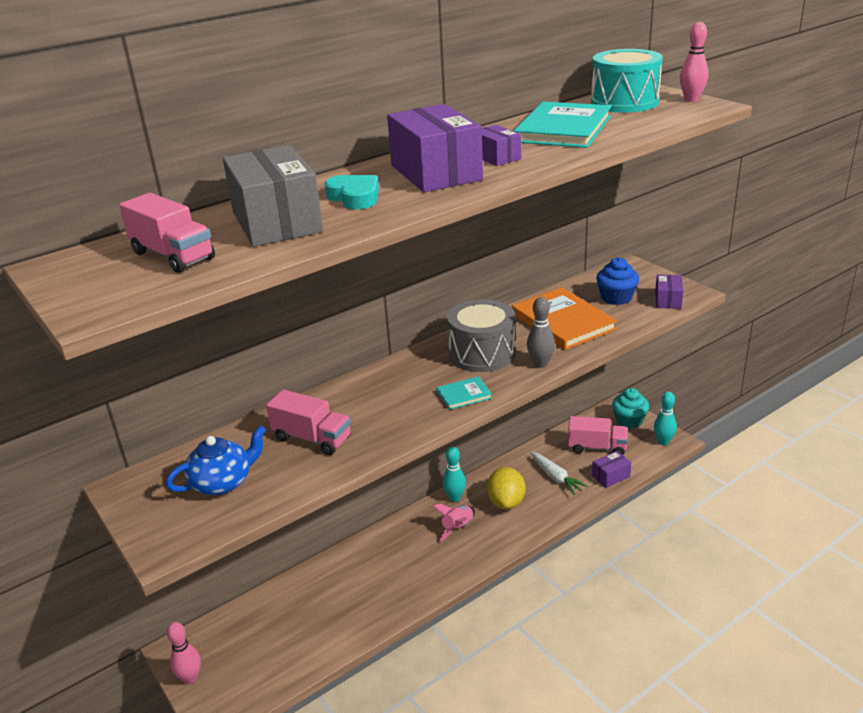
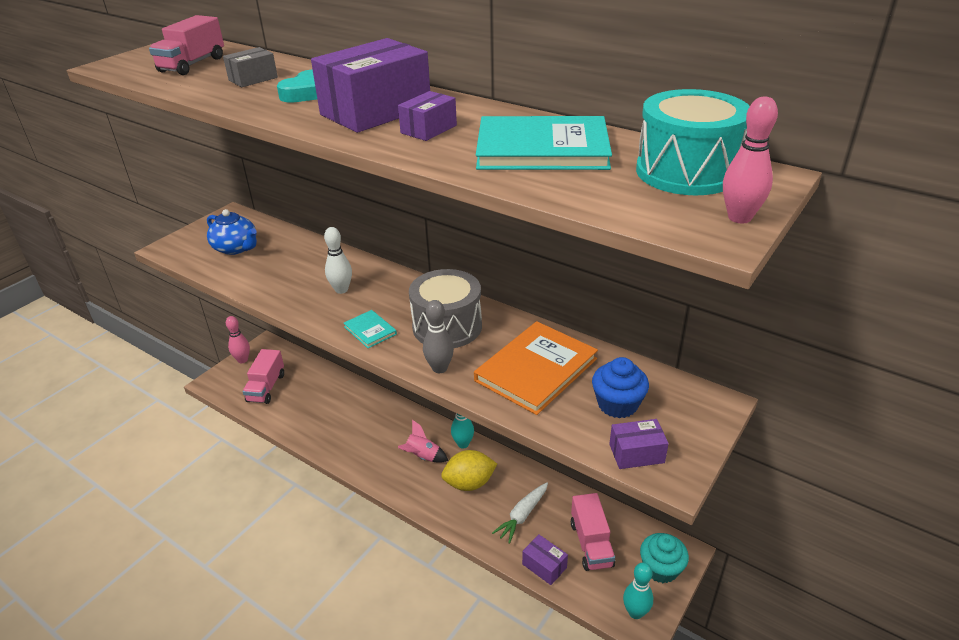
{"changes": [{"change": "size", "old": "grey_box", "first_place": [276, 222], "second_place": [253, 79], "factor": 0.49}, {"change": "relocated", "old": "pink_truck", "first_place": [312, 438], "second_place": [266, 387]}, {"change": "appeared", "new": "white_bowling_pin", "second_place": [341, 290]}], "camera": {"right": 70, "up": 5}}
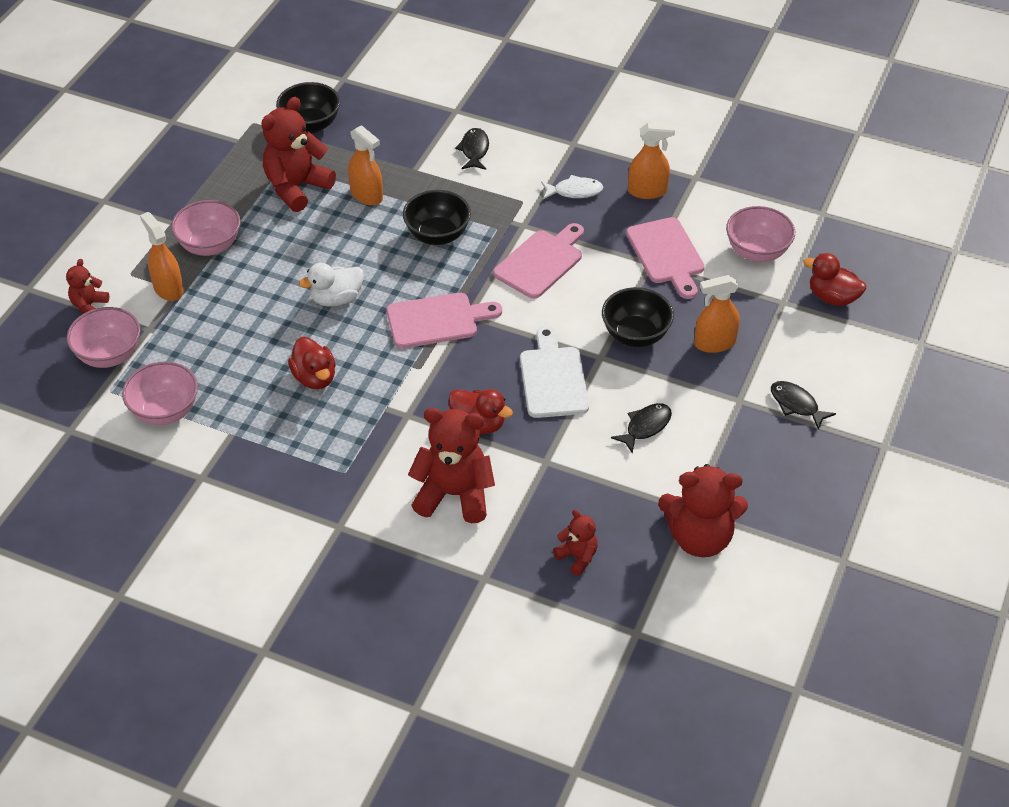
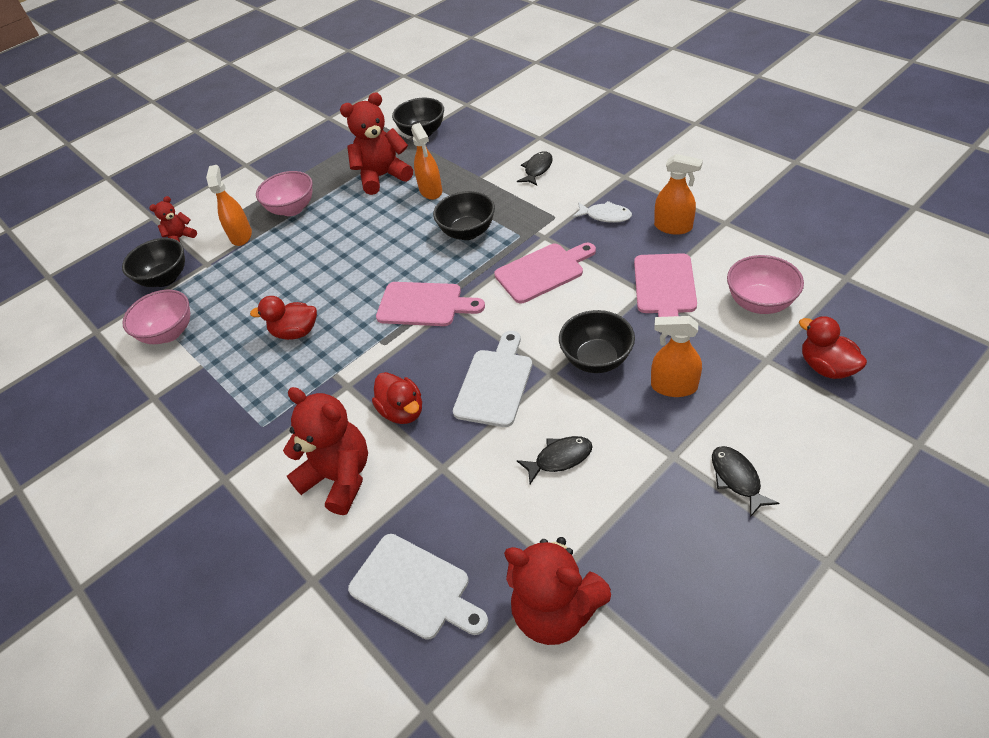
{"changes": [{"change": "colour", "old": "pink_bowl", "new": "black_bowl", "first_place": [109, 355], "second_place": [165, 278]}, {"change": "spun", "old": "red_duck", "first_place": [314, 378], "second_place": [296, 332], "degrees": 90}, {"change": "exchanged", "old": "red_teddy_bear", "new": "white_cutting_board", "first_place": [577, 557], "second_place": [414, 588]}, {"change": "missing", "old": "white_duck", "first_place": [336, 299]}], "camera": {"right": 30, "up": 0}}
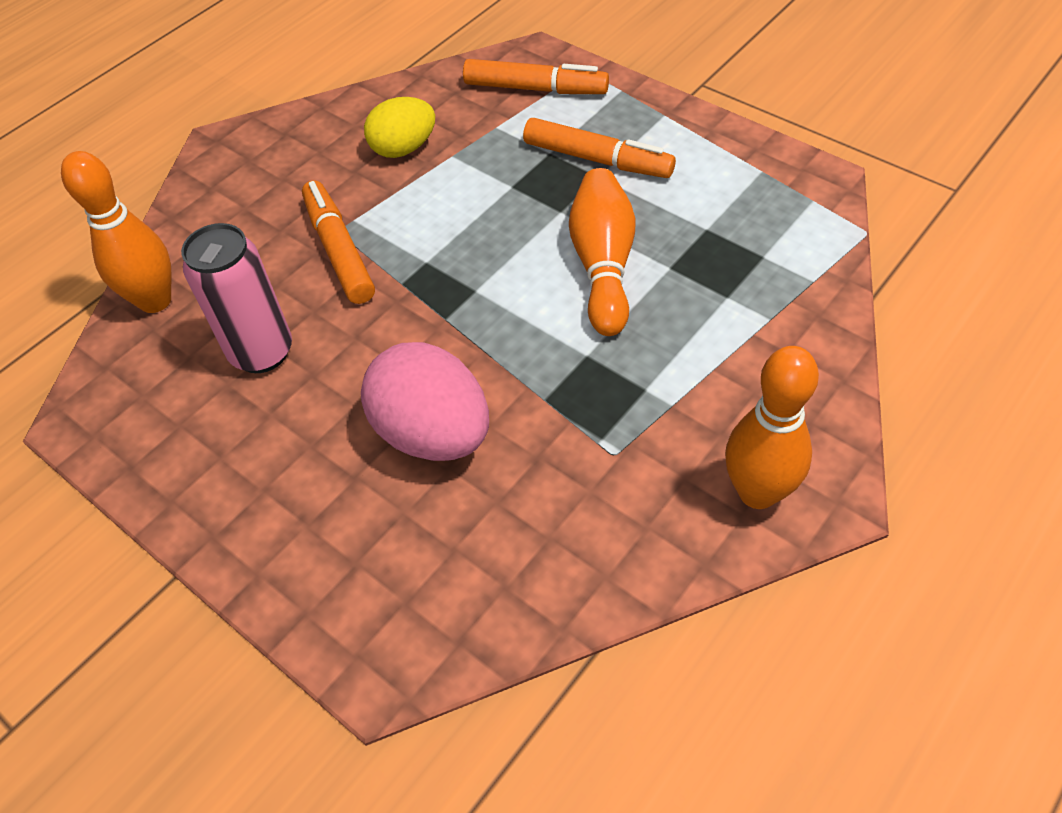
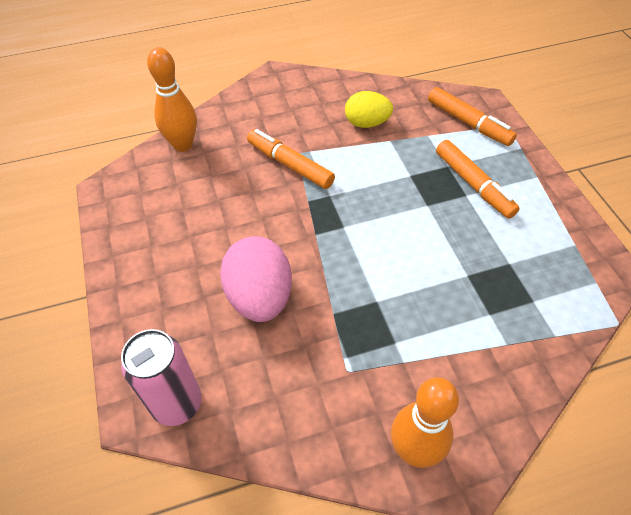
{"changes": [{"change": "relocated", "old": "pink_can", "first_place": [262, 352], "second_place": [177, 403]}, {"change": "spun", "old": "orange_marker", "first_place": [339, 250], "second_place": [290, 165], "degrees": -60}, {"change": "missing", "old": "orange_bowling_pin", "first_place": [603, 265]}], "camera": {"right": 30, "up": 0}}
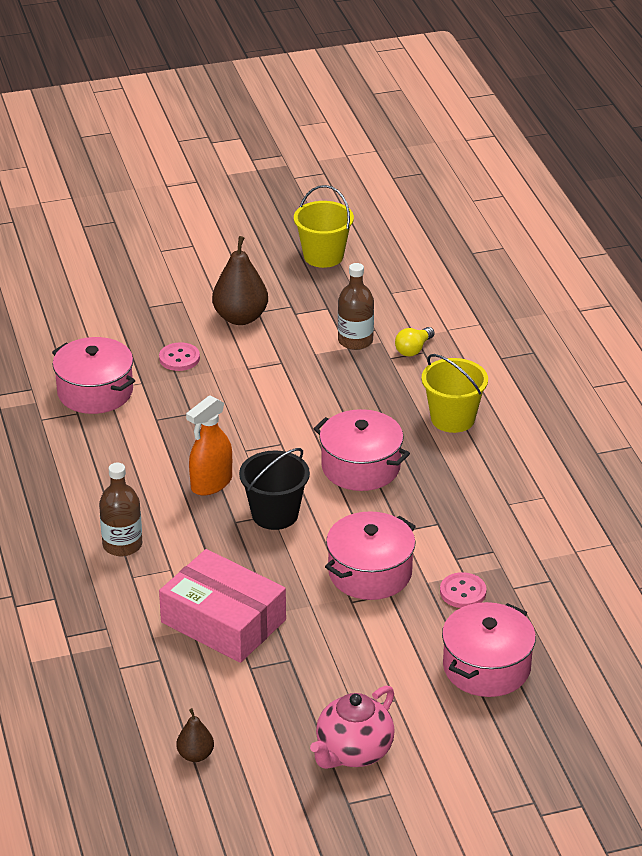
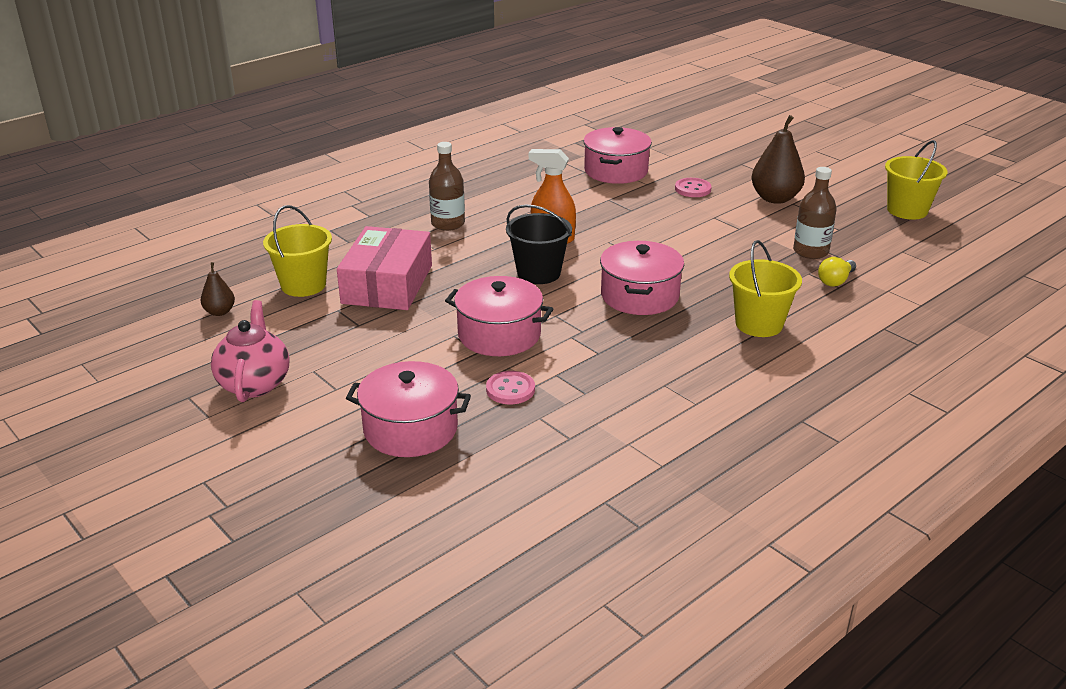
{"changes": [{"change": "spun", "old": "pink_teapot", "first_place": [353, 752], "second_place": [254, 383], "degrees": 75}, {"change": "appeared", "new": "yellow_bucket", "second_place": [303, 285]}, {"change": "spun", "old": "yellow_light_bulb", "first_place": [413, 349], "second_place": [835, 281], "degrees": -60}], "camera": {"right": 65, "up": -5}}
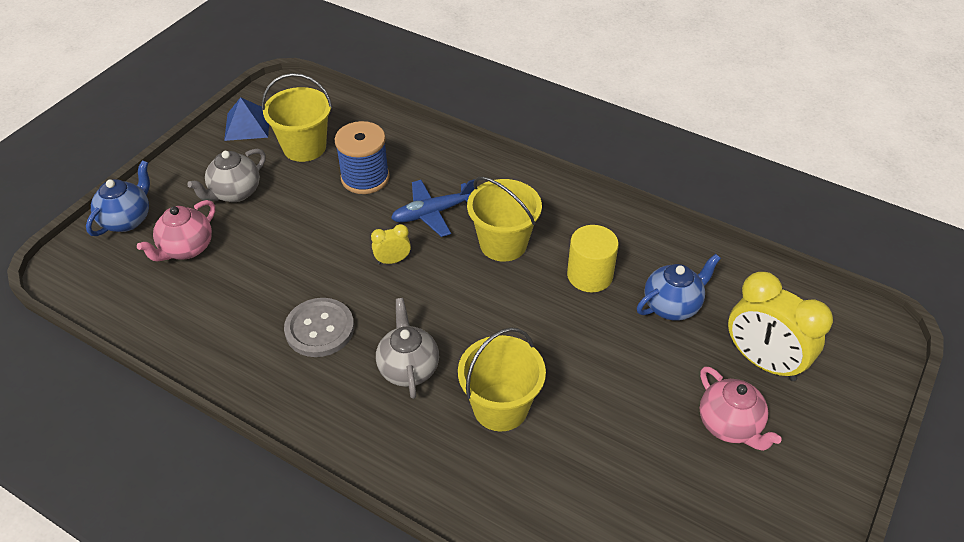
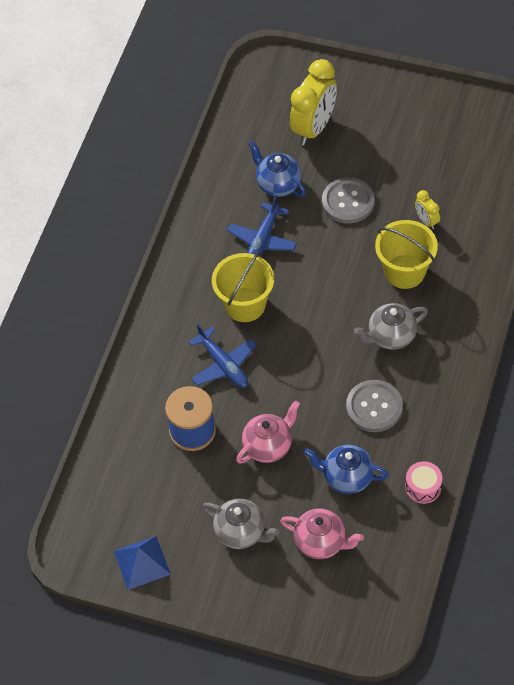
{"changes": [{"change": "exchanged", "old": "yellow_cylinder", "new": "blue_plane", "first_place": [589, 275], "second_place": [262, 240]}, {"change": "relocated", "old": "pink_teapot", "first_place": [730, 425], "second_place": [268, 446]}, {"change": "relocated", "old": "blue_teapot", "first_place": [127, 219], "second_place": [346, 477]}, {"change": "appeared", "new": "grey_button", "second_place": [348, 202]}, {"change": "appeared", "new": "pink_drum", "second_place": [423, 487]}, {"change": "relocated", "old": "yellow_clock", "first_place": [392, 260], "second_place": [426, 221]}, {"change": "missing", "old": "yellow_bucket", "first_place": [304, 147]}], "camera": {"right": -100, "up": 10}}
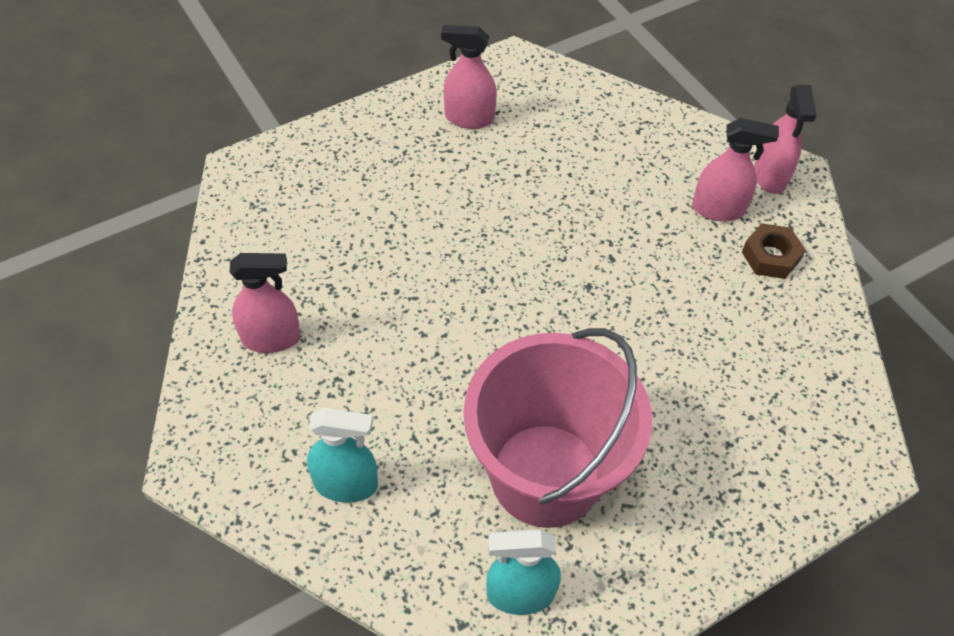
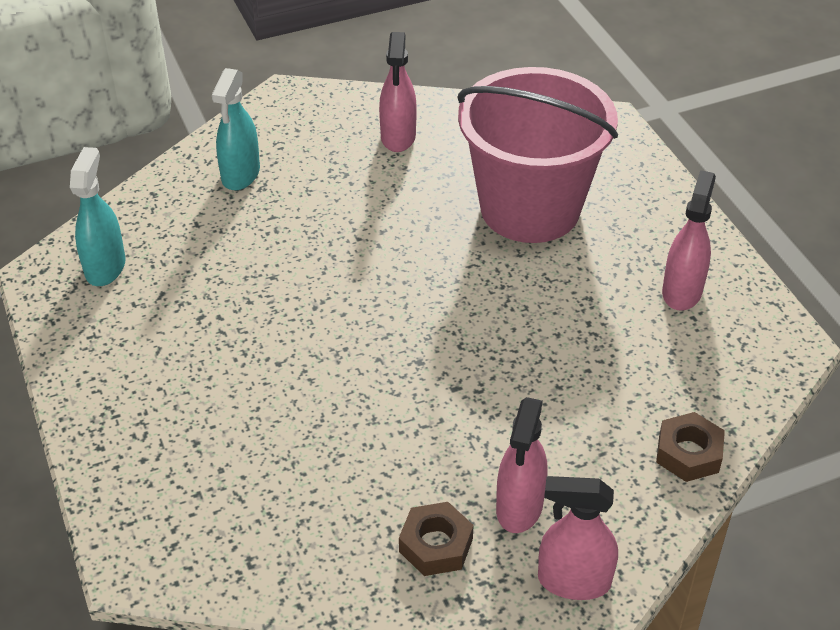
{"changes": [{"change": "relocated", "old": "pink_bucket", "first_place": [545, 474], "second_place": [530, 209]}, {"change": "appeared", "new": "brown_nut", "second_place": [688, 453]}], "camera": {"right": 100, "up": -10}}
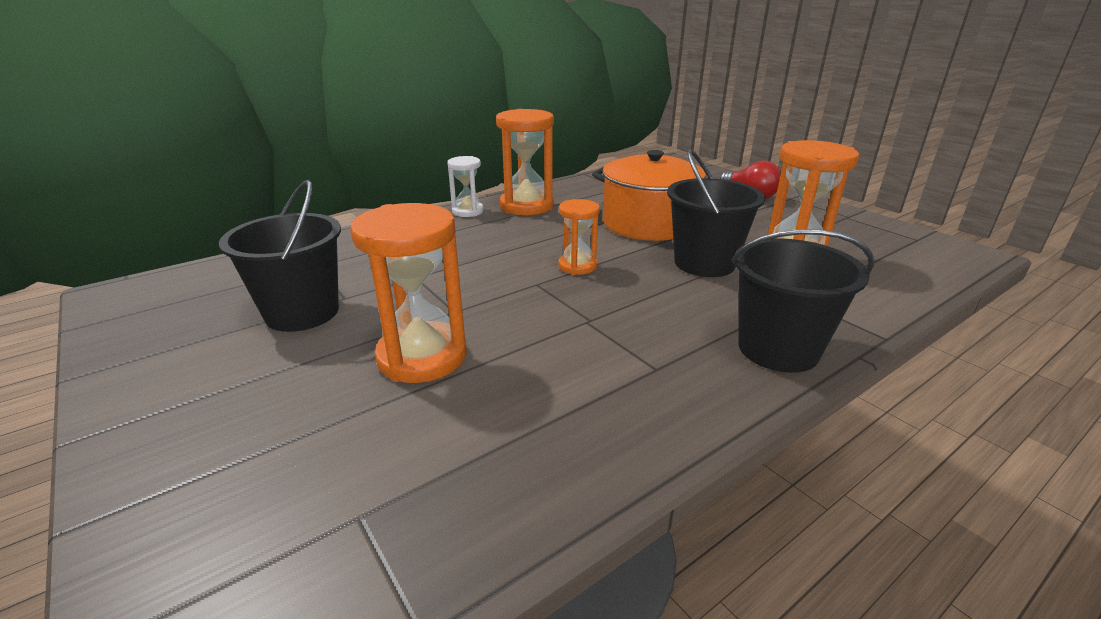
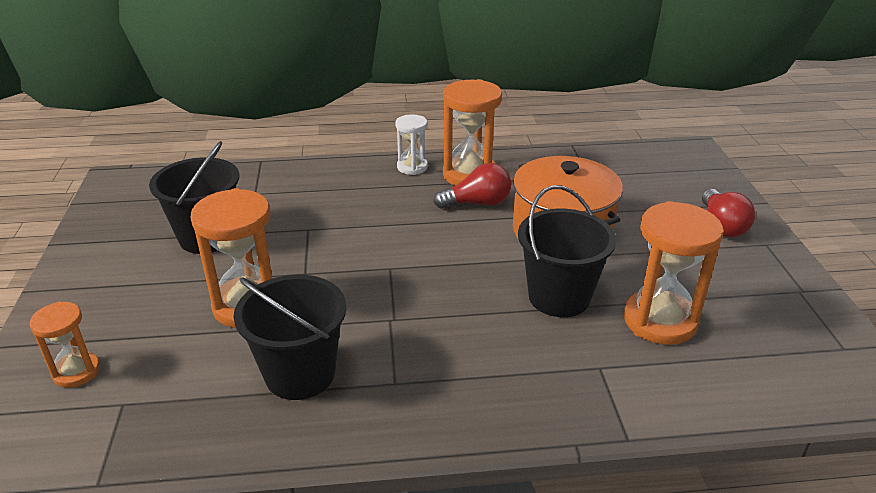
{"changes": [{"change": "relocated", "old": "orange_hourglass", "first_place": [577, 266], "second_place": [76, 372]}, {"change": "relocated", "old": "black_bucket", "first_place": [778, 349], "second_place": [300, 374]}, {"change": "appeared", "new": "red_light_bulb", "second_place": [477, 203]}], "camera": {"right": 30, "up": 5}}
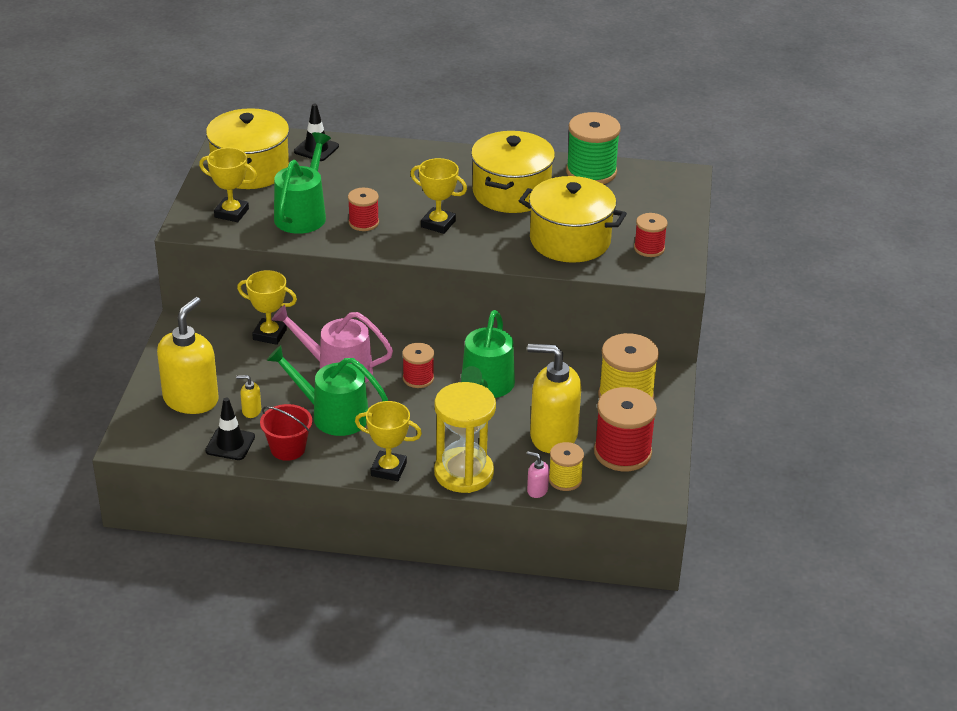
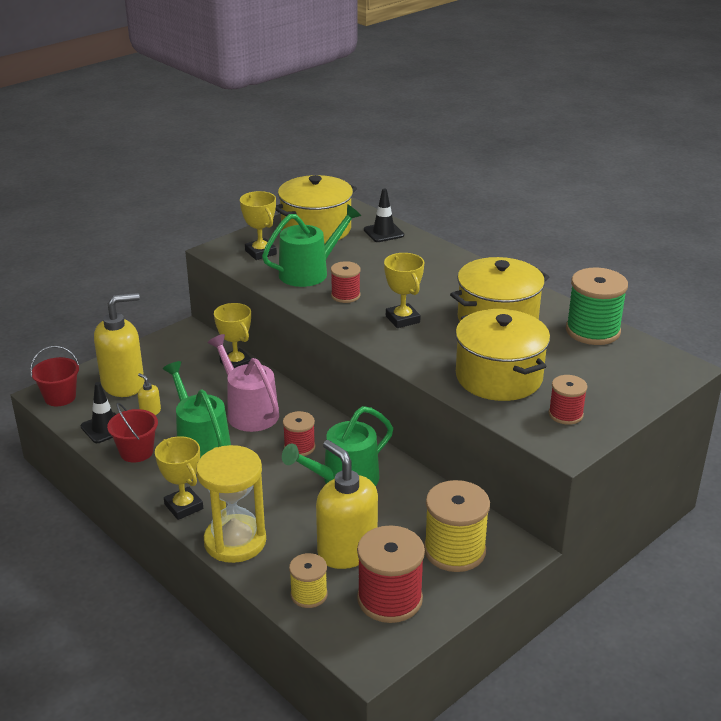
{"changes": [{"change": "appeared", "new": "red_bucket", "second_place": [60, 397]}, {"change": "missing", "old": "pink_soap_dispenser", "first_place": [537, 490]}], "camera": {"right": 40, "up": -5}}
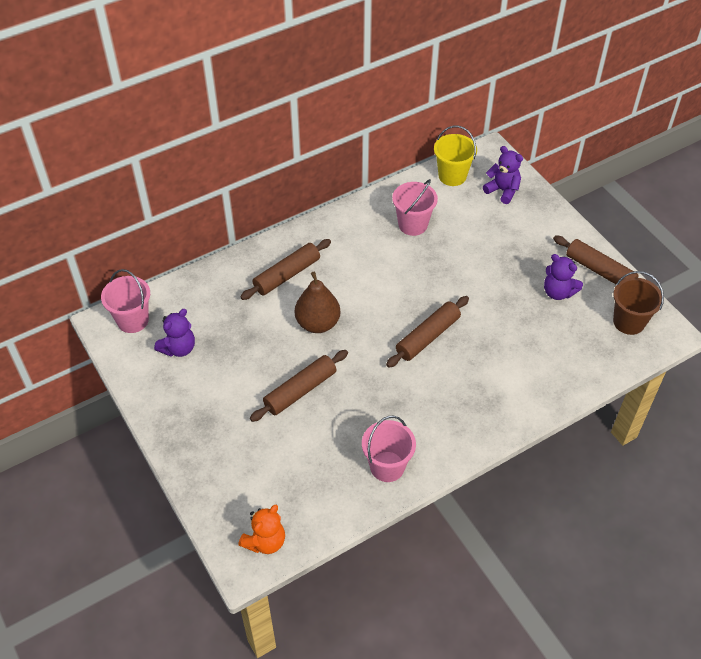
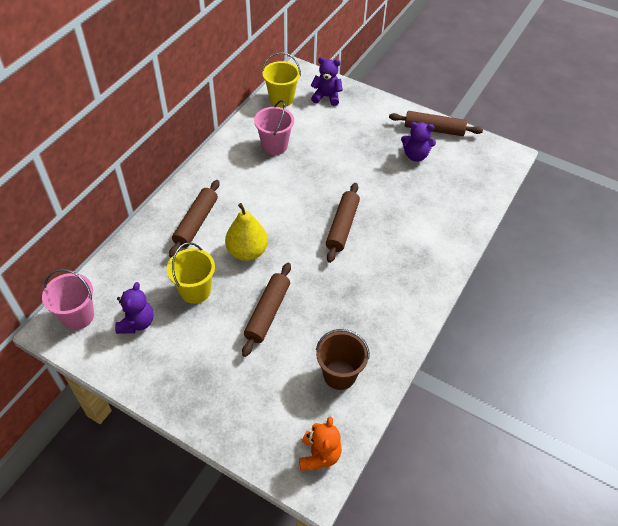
{"changes": [{"change": "appeared", "new": "yellow_bucket", "second_place": [195, 291]}, {"change": "colour", "old": "brown_pear", "new": "yellow_pear", "first_place": [318, 323], "second_place": [247, 251]}, {"change": "relocated", "old": "brown_bucket", "first_place": [629, 322], "second_place": [339, 374]}, {"change": "missing", "old": "pink_bucket", "first_place": [387, 466]}], "camera": {"right": -30, "up": 0}}
